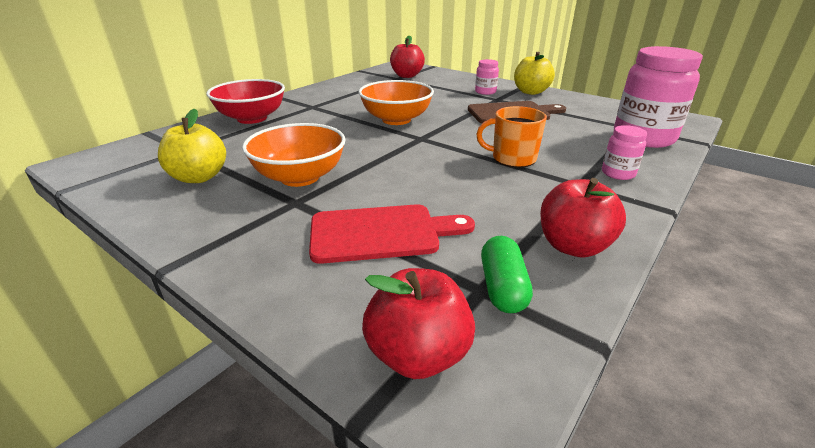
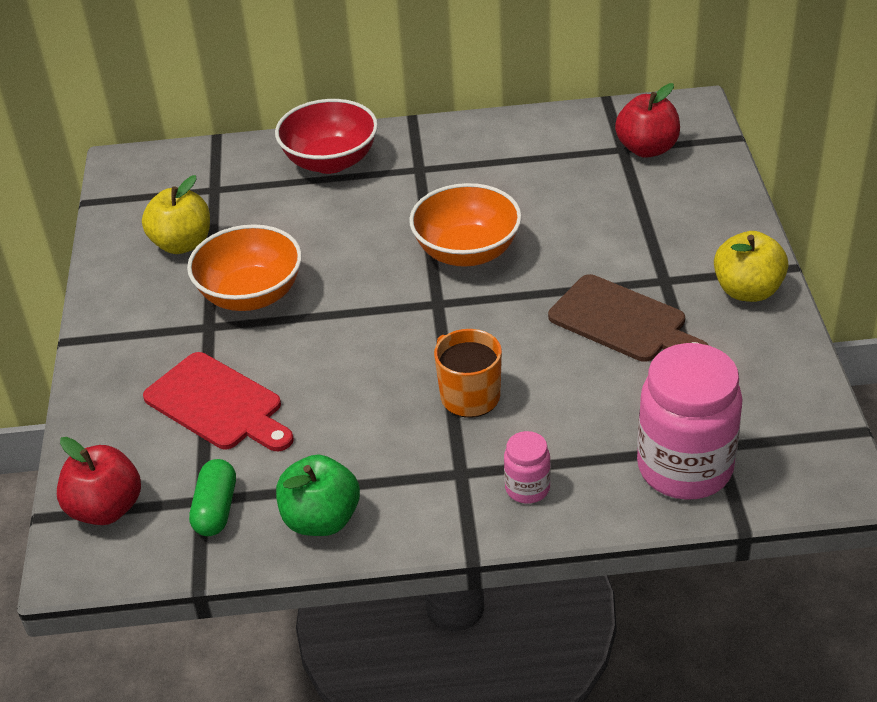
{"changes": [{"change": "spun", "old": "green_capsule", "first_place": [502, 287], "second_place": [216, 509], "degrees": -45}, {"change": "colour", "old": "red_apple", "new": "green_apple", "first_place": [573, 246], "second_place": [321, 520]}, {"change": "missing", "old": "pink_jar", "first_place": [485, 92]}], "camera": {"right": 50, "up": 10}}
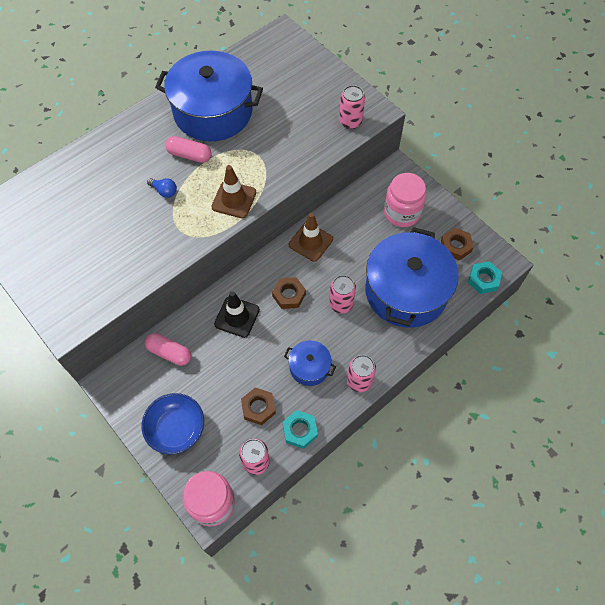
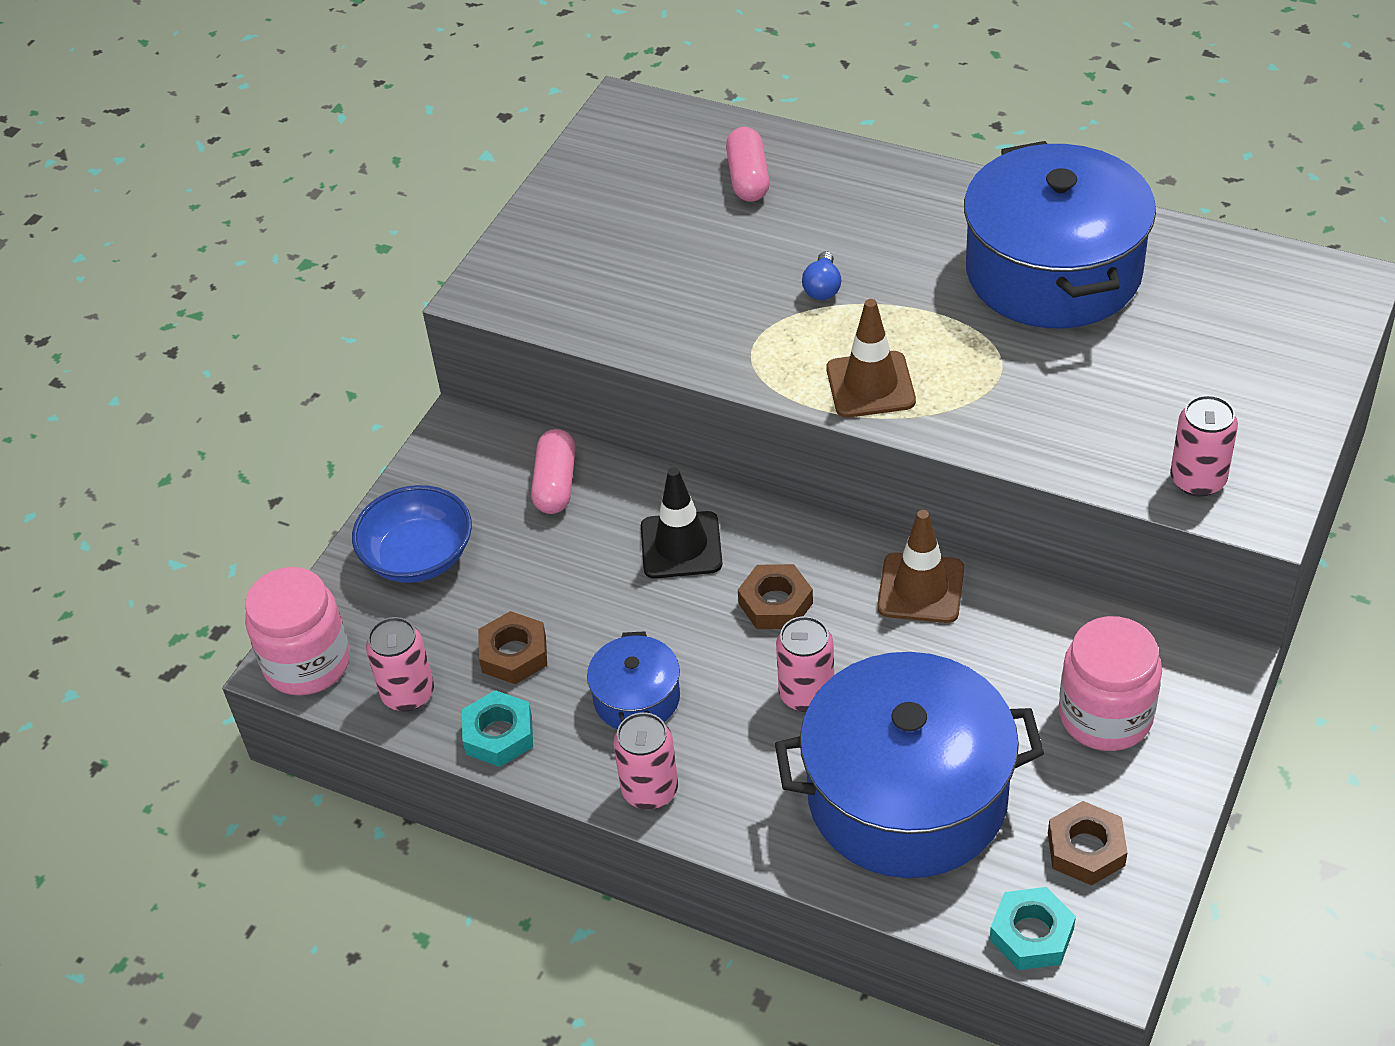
{"changes": [{"change": "relocated", "old": "pink_capsule", "first_place": [189, 155], "second_place": [748, 178]}], "camera": {"right": 70, "up": -15}}
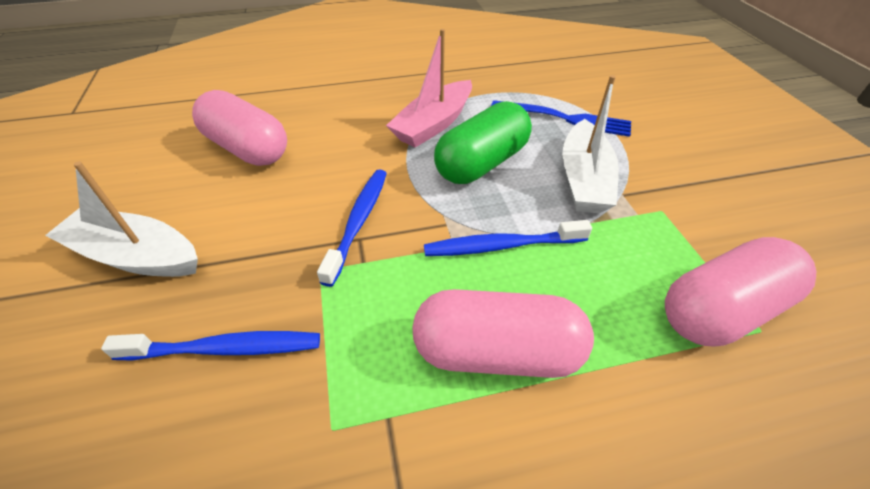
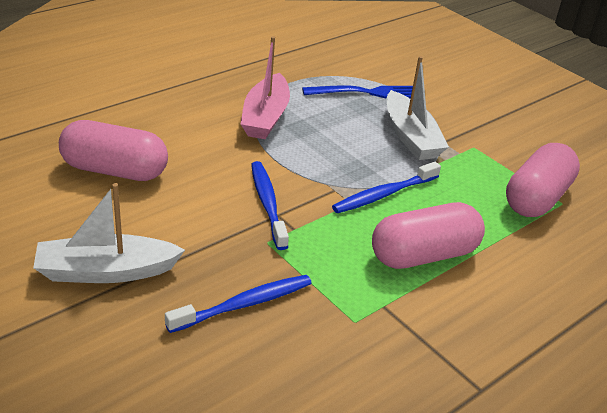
{"changes": [{"change": "missing", "old": "green_capsule", "first_place": [482, 163]}], "camera": {"right": -30, "up": -10}}
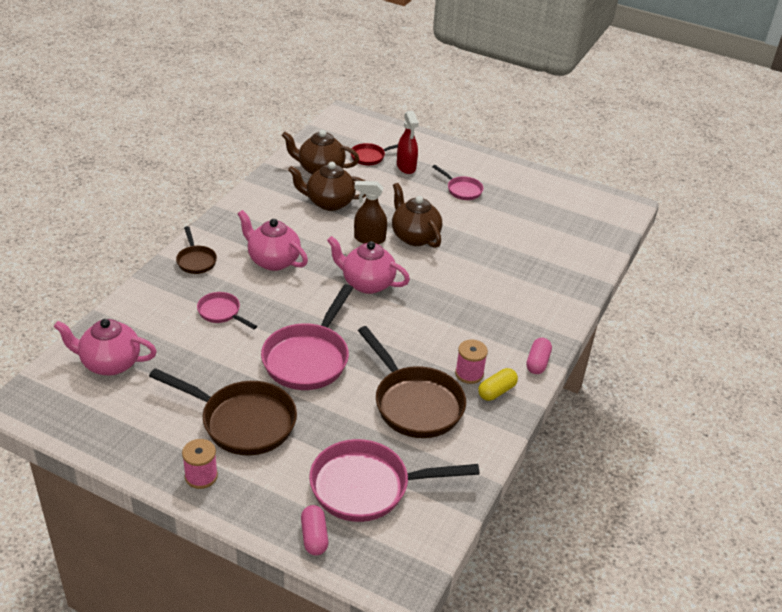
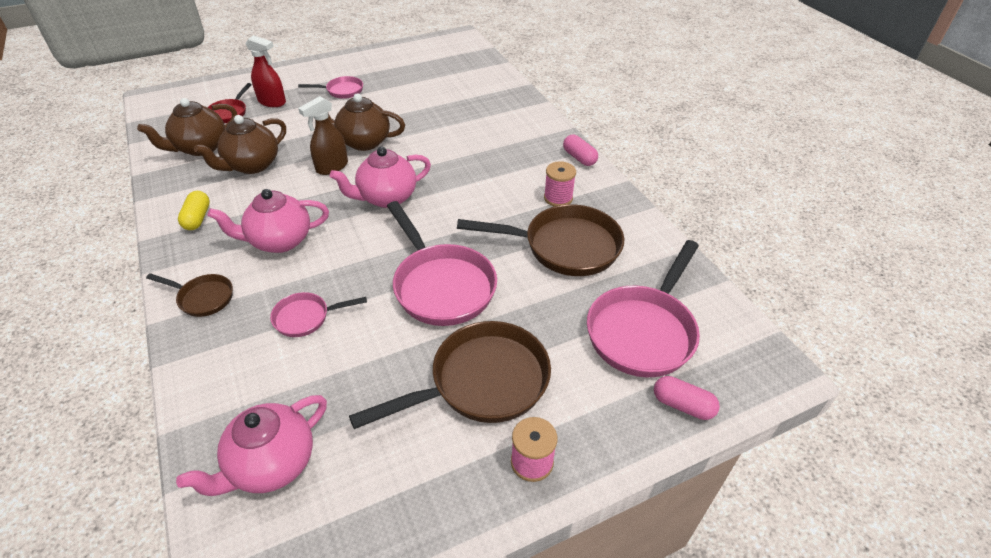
{"changes": [{"change": "relocated", "old": "yellow_capsule", "first_place": [496, 391], "second_place": [197, 218]}], "camera": {"right": -50, "up": 5}}
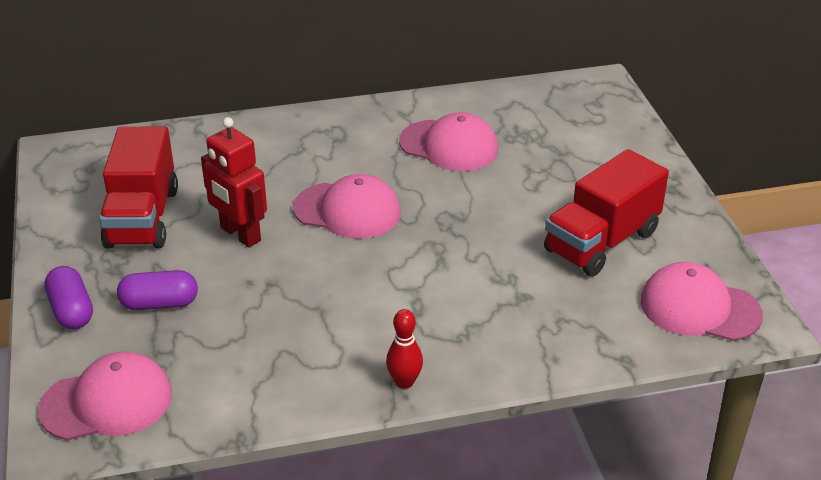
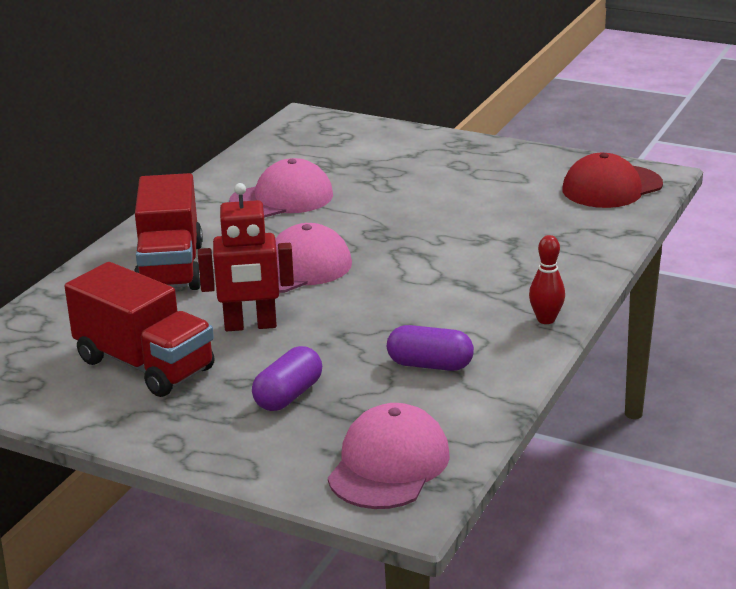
{"changes": [{"change": "relocated", "old": "red_truck", "first_place": [601, 242], "second_place": [170, 268]}, {"change": "relocated", "old": "purple_capsule", "first_place": [72, 310], "second_place": [430, 365]}, {"change": "colour", "old": "pink_cap", "new": "red_cap", "first_place": [699, 308], "second_place": [612, 187]}], "camera": {"right": -50, "up": -10}}
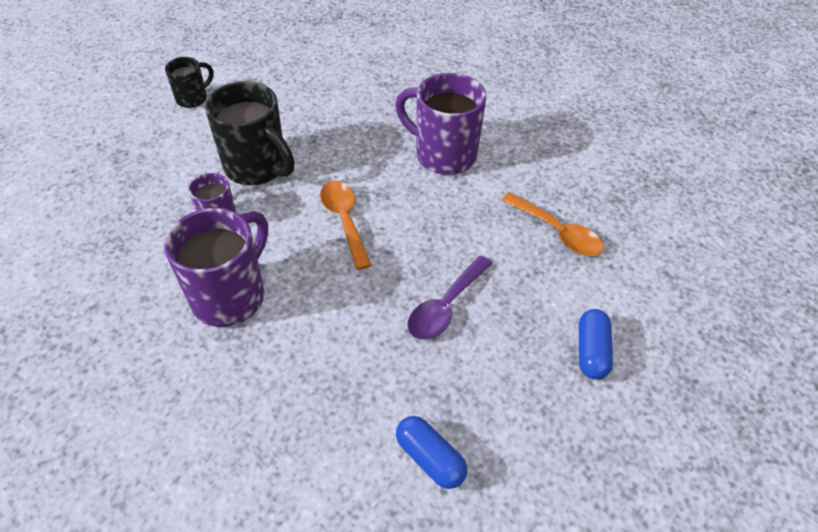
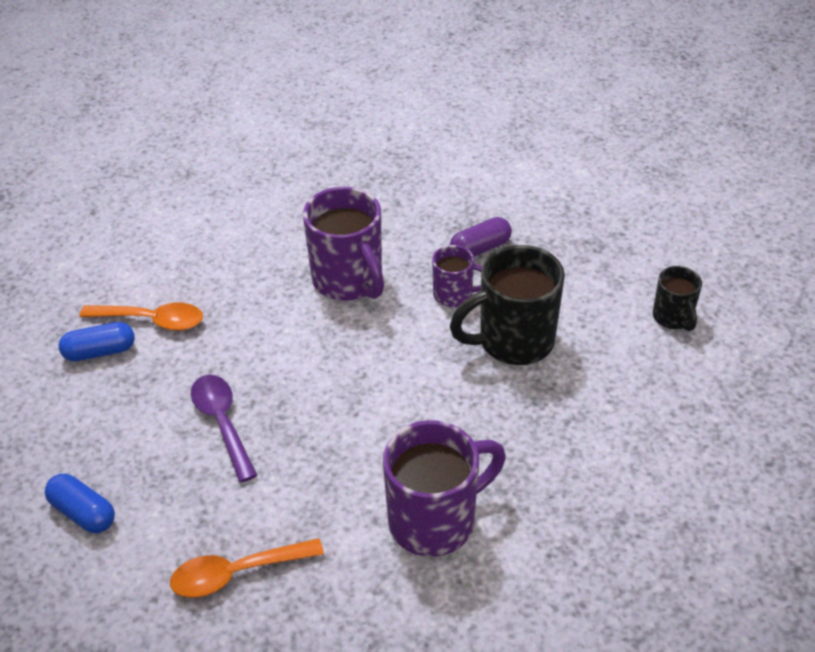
{"changes": [{"change": "relocated", "old": "orange_spoon", "first_place": [344, 220], "second_place": [152, 320]}, {"change": "appeared", "new": "purple_capsule", "second_place": [480, 248]}], "camera": {"right": 120, "up": -5}}
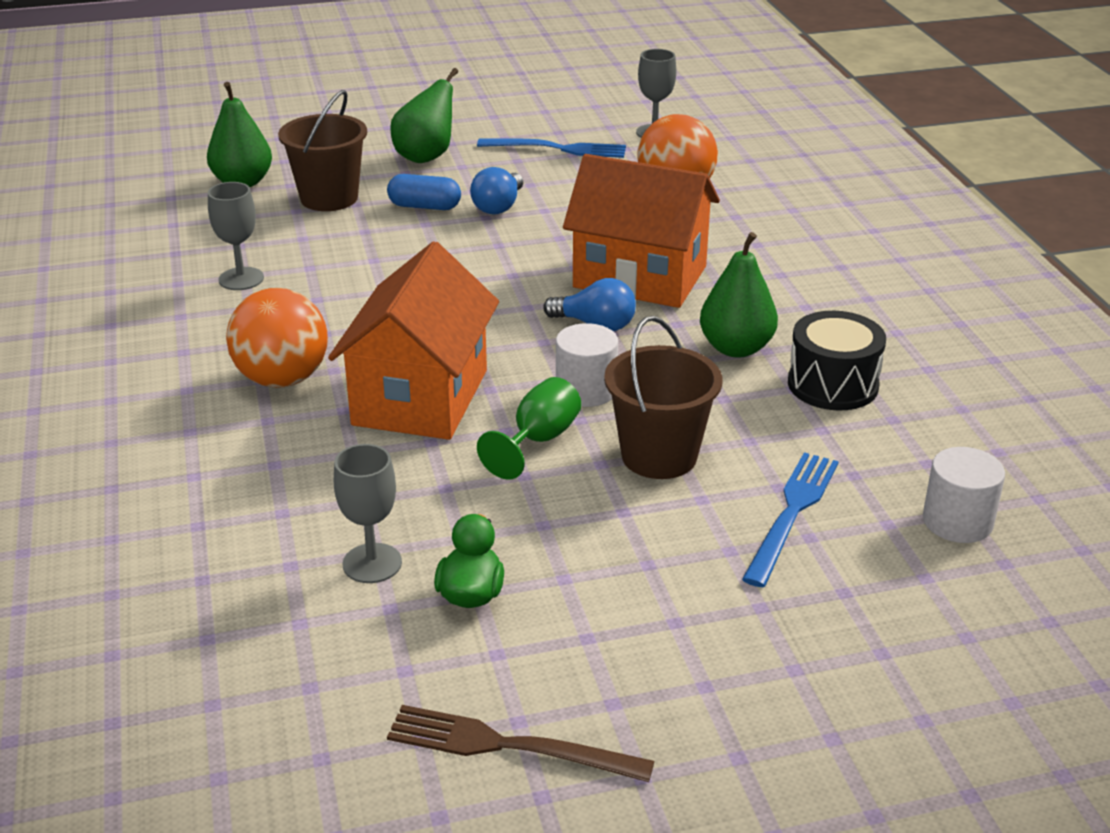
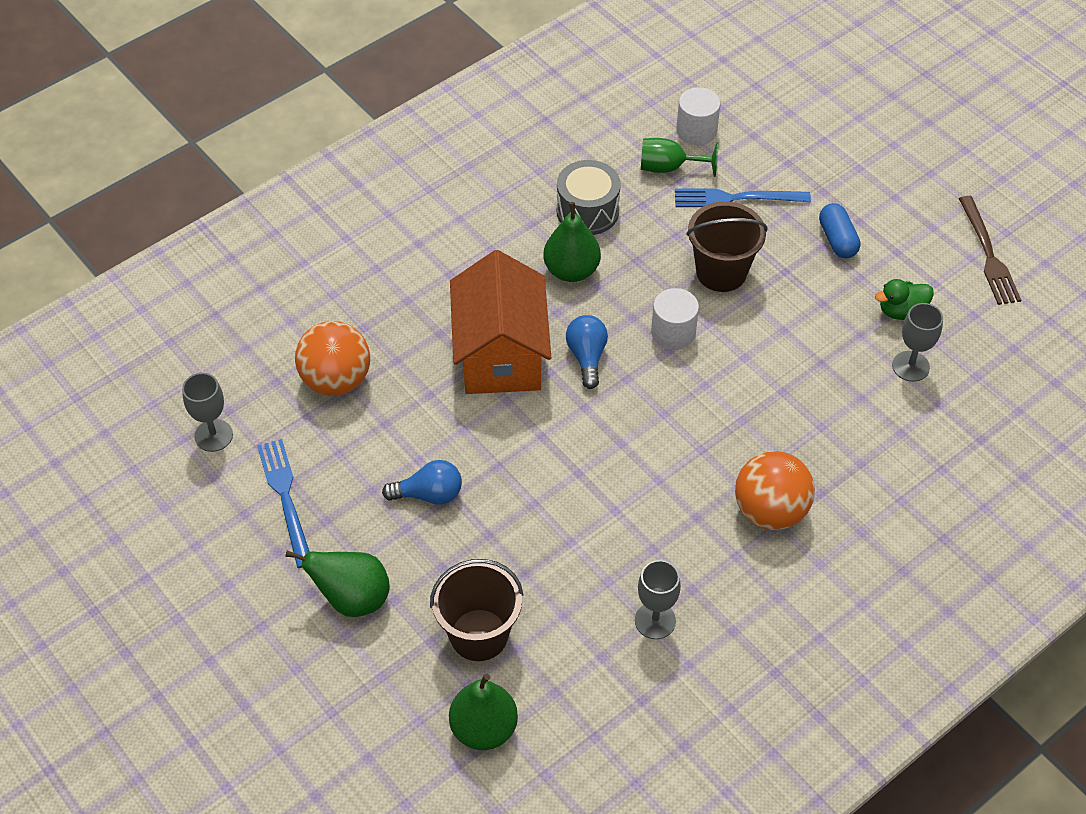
{"changes": [{"change": "colour", "old": "black_drum", "new": "grey_drum", "first_place": [832, 384], "second_place": [587, 211]}, {"change": "relocated", "old": "green_goblet", "first_place": [538, 440], "second_place": [669, 167]}, {"change": "relocated", "old": "blue_capsule", "first_place": [424, 206], "second_place": [837, 240]}, {"change": "missing", "old": "orange_house", "first_place": [420, 397]}], "camera": {"right": -115, "up": 20}}
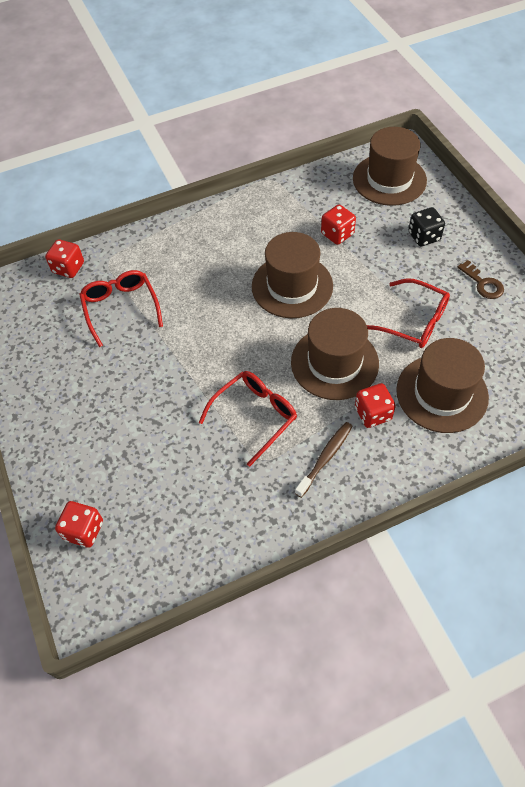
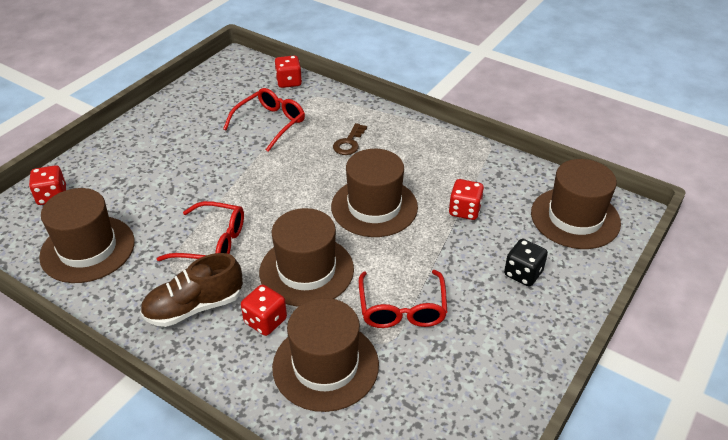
{"changes": [{"change": "appeared", "new": "brown_hat", "second_place": [88, 249]}, {"change": "exchanged", "old": "brown_toothbrush", "new": "brown_shoe", "first_place": [325, 458], "second_place": [194, 307]}, {"change": "relocated", "old": "brown_key", "first_place": [483, 283], "second_place": [349, 143]}], "camera": {"right": 55, "up": -15}}
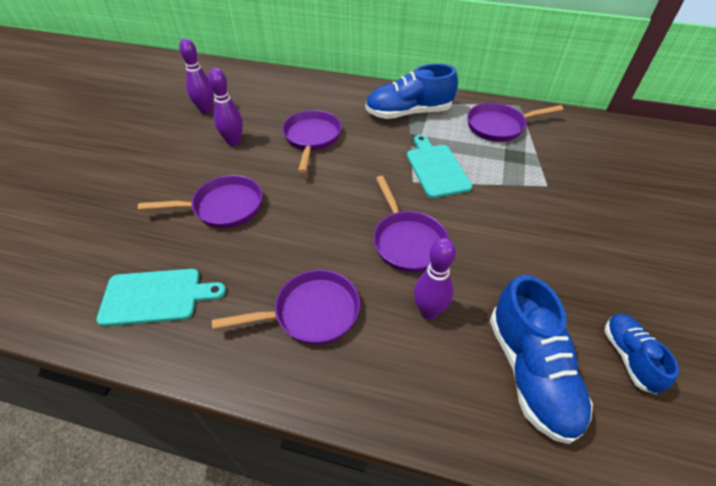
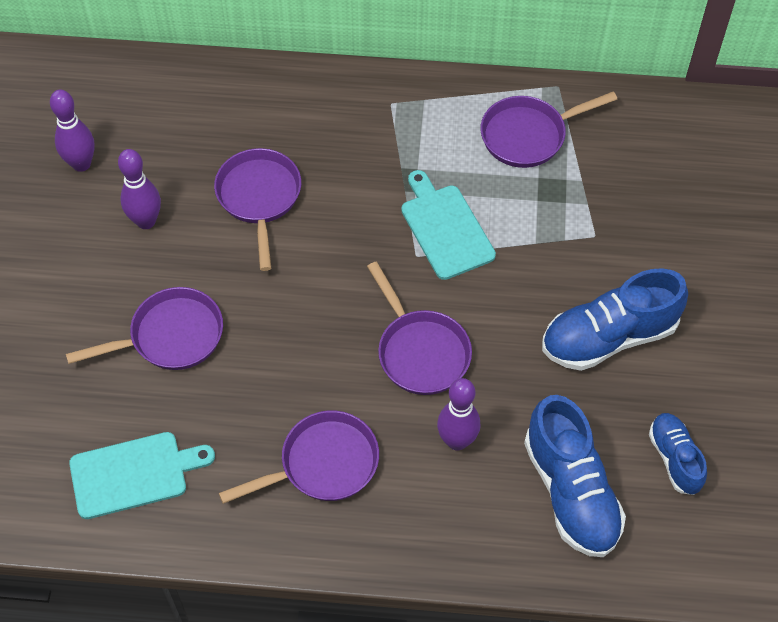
{"changes": [{"change": "relocated", "old": "blue_shoe", "first_place": [408, 113], "second_place": [609, 337]}], "camera": {"right": -10, "up": 10}}
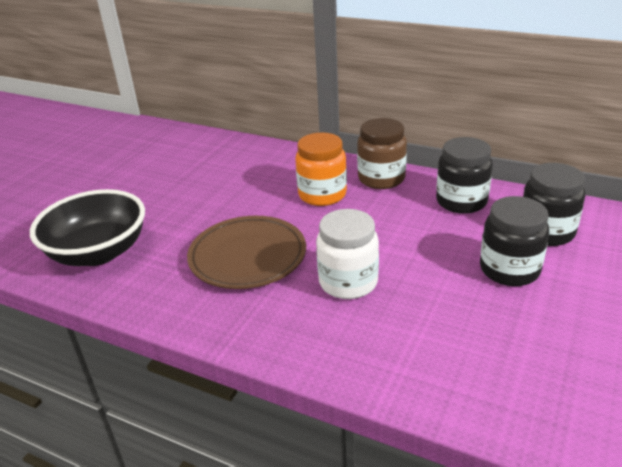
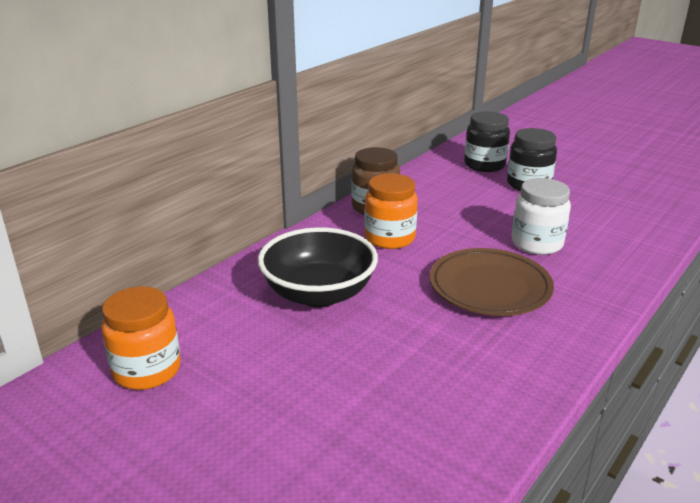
{"changes": [{"change": "appeared", "new": "orange_jar", "second_place": [147, 370]}, {"change": "relocated", "old": "black_bowl", "first_place": [98, 252], "second_place": [318, 294]}, {"change": "missing", "old": "black_jar", "first_place": [461, 201]}], "camera": {"right": -80, "up": -5}}
